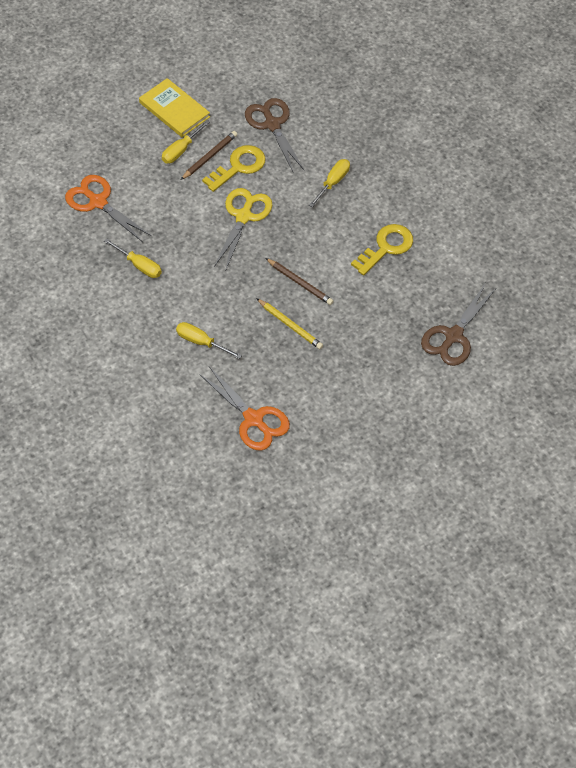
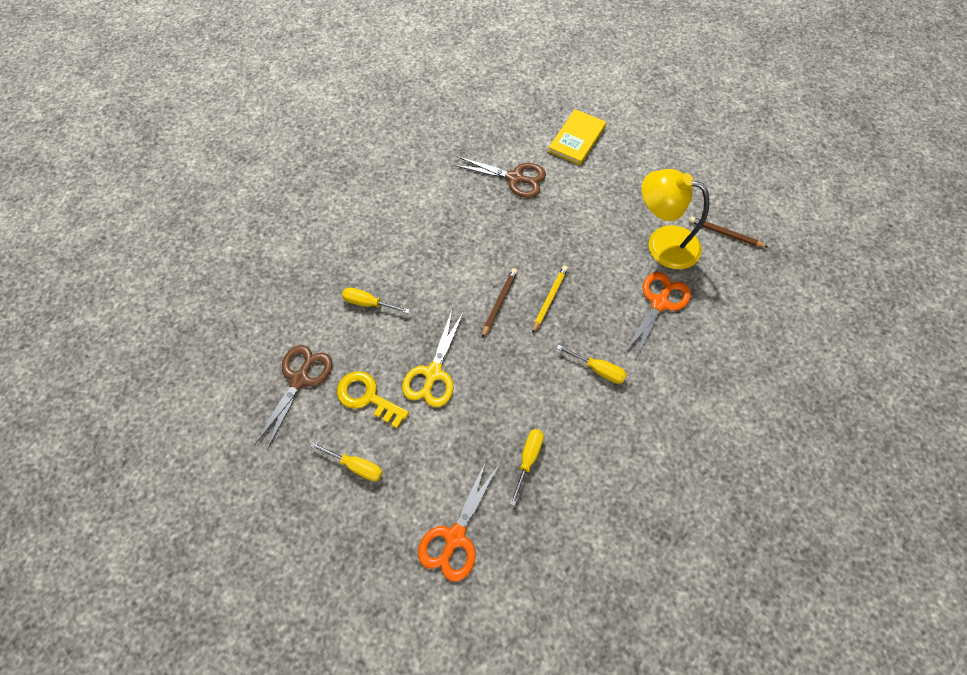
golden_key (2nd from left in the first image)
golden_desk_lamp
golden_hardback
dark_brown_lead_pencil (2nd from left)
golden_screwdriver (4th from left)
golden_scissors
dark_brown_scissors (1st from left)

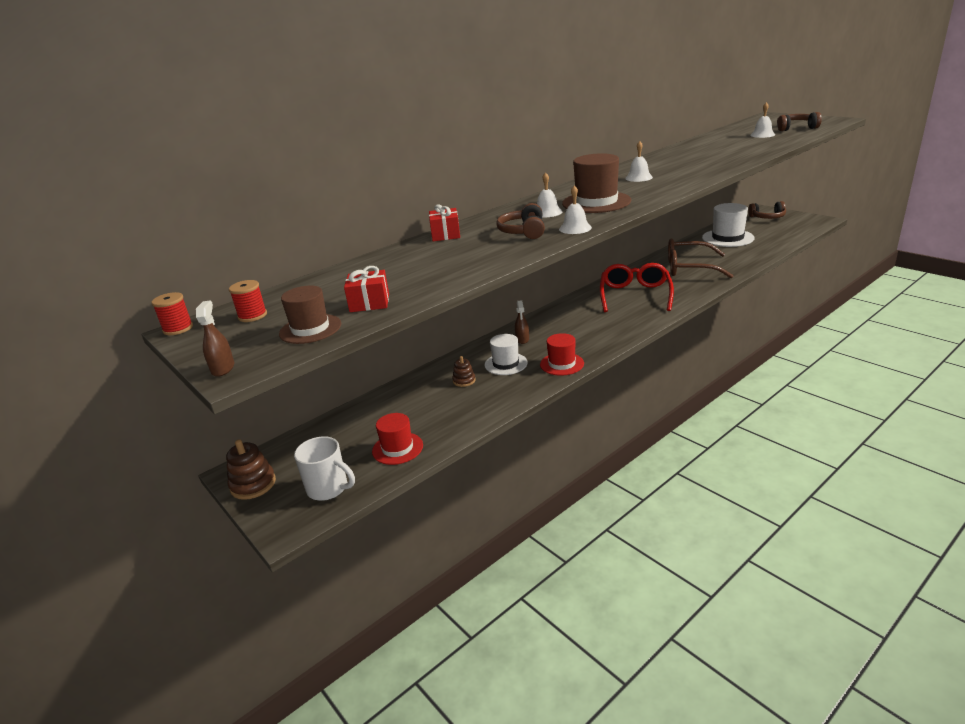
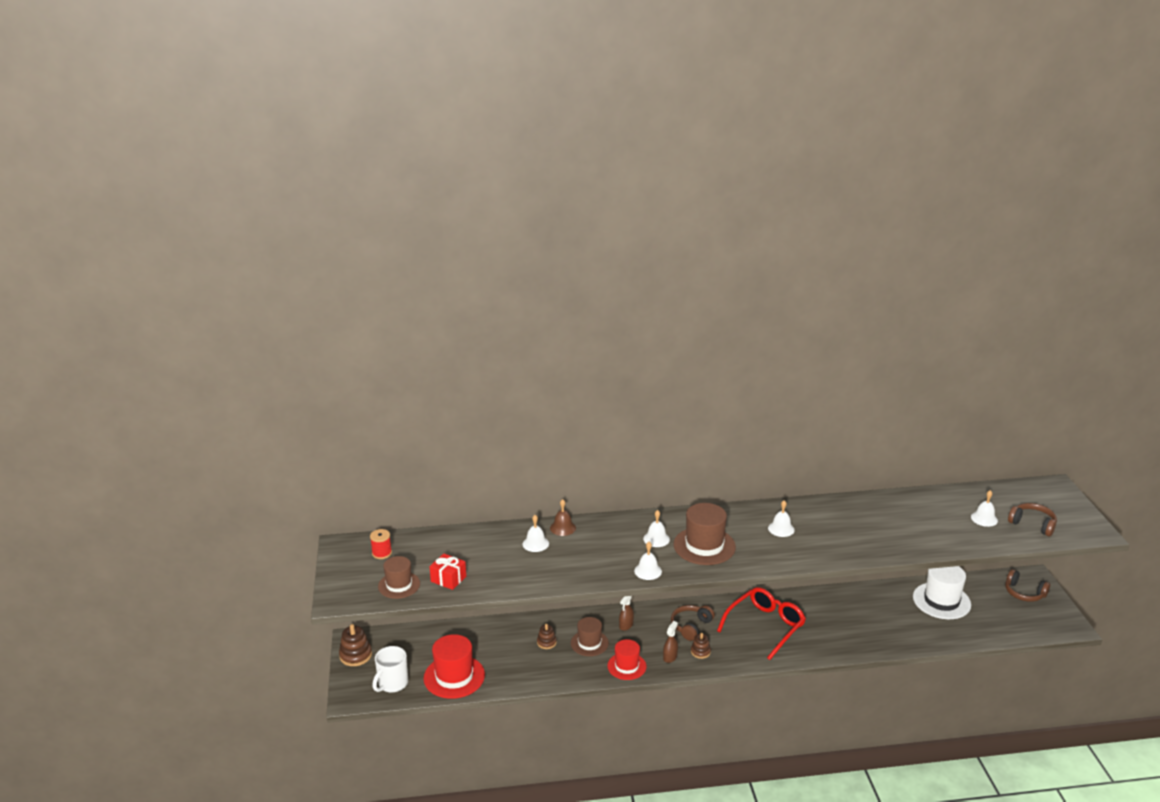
red_bobbin (1st from left in the first image)
dark_brown_eyeglasses
snow-white_school_bell (1st from left)
dark_brown_ring_stacker (3rd from left)
dark_brown_spray_cleaner (2nd from left)
dark_brown_headset (1st from left)
dark_brown_school_bell
dark_brown_tall_hat (2nd from left)
snow-white_tea_mug
red_tall_hat (1st from left)

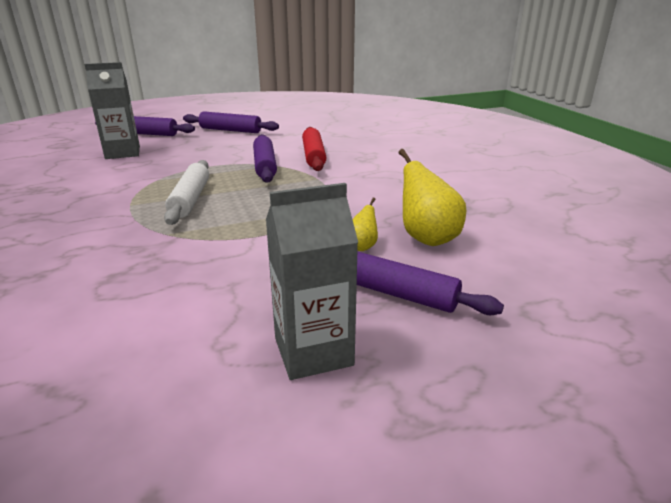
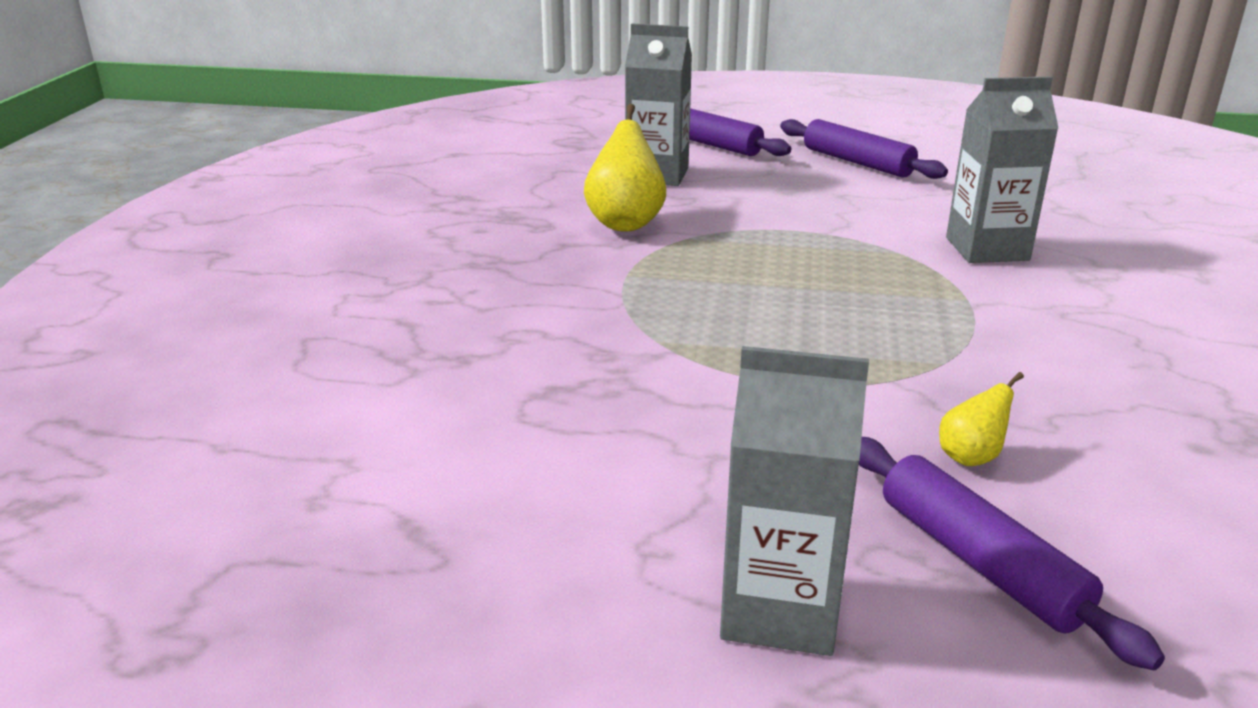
snow-white_dough_roller
violet_dough_roller (3rd from left in the first image)
golden_toy_pear (1st from left)
grey_juice_carton (3rd from left)

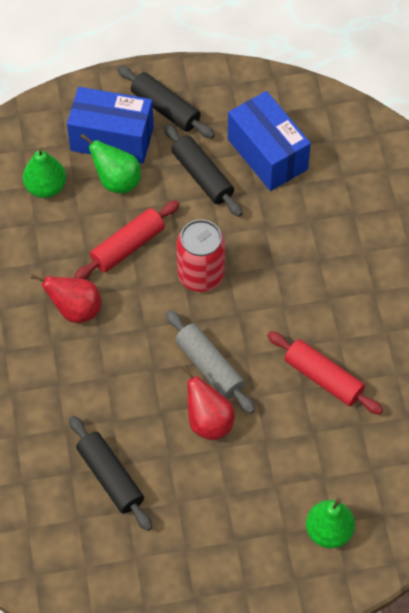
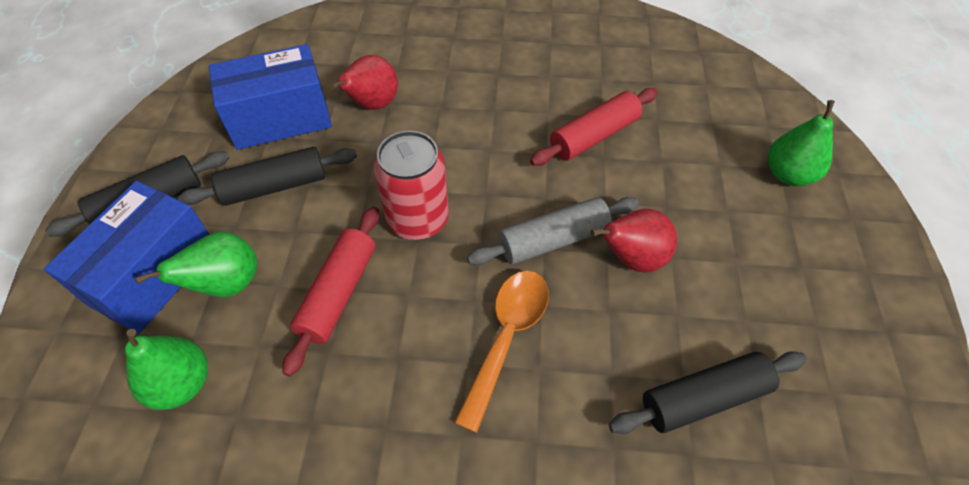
bright_orange_tablespoon
red_toy_pear (1st from left)
red_dough_roller (1st from left)

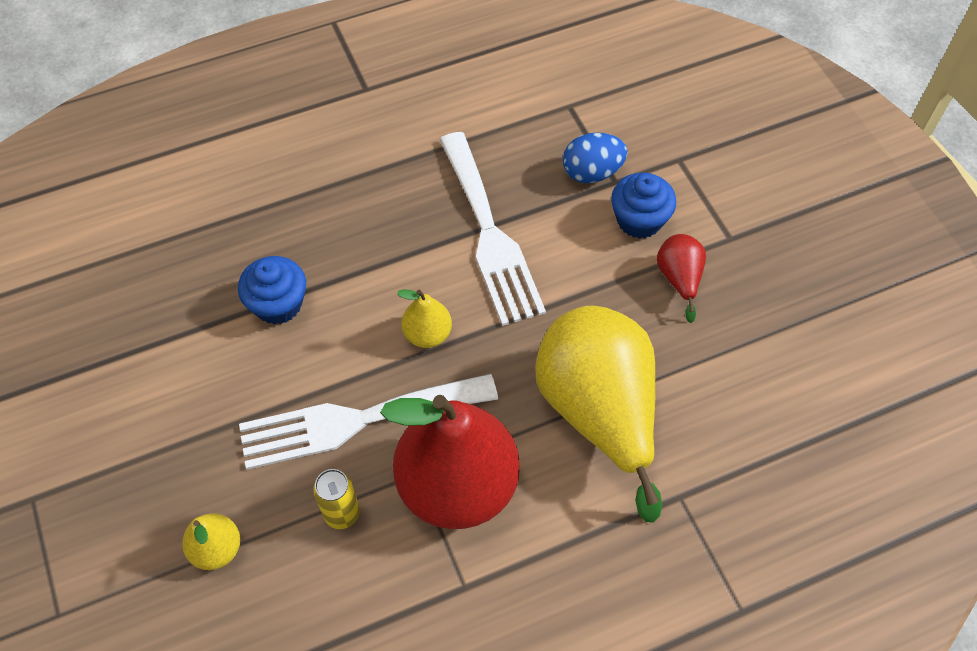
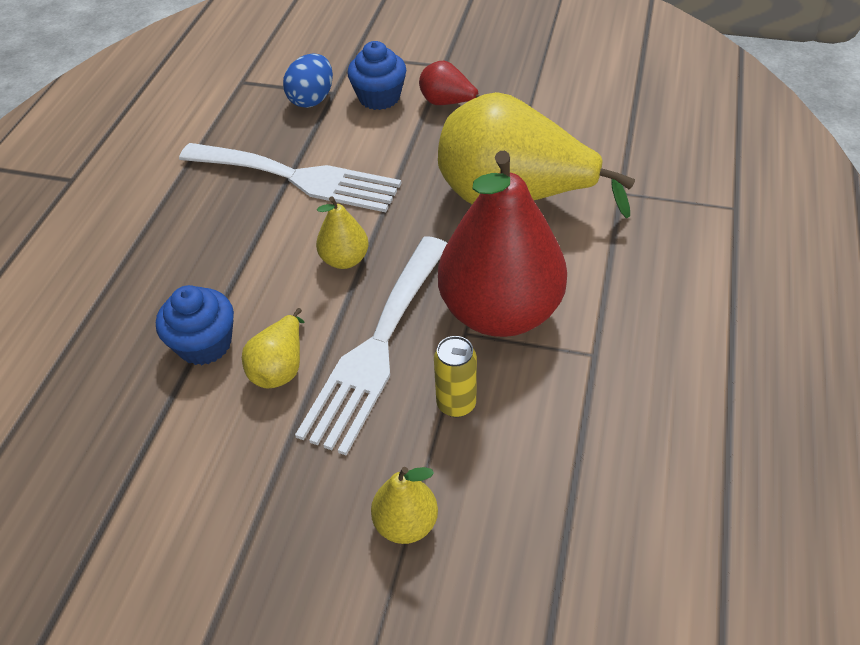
golden_toy_pear (1st from left)

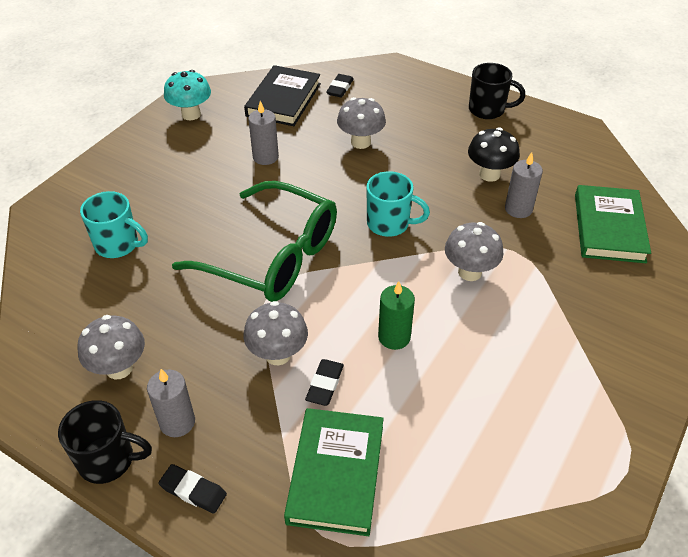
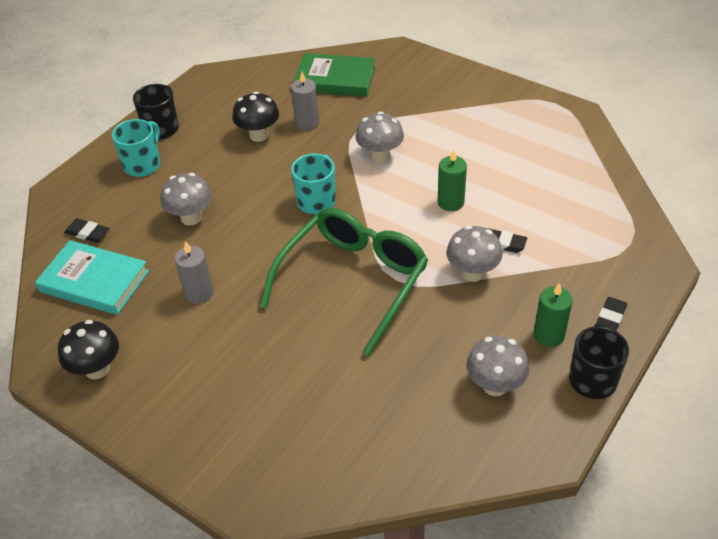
green_hardback (1st from left in the first image)
aqua_tea_mug (1st from left)
green_pillar_candle (2nd from left)
black_fungus (1st from left)
aqua_hardback

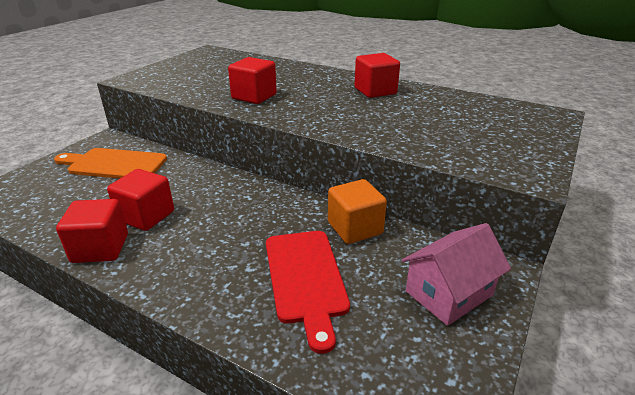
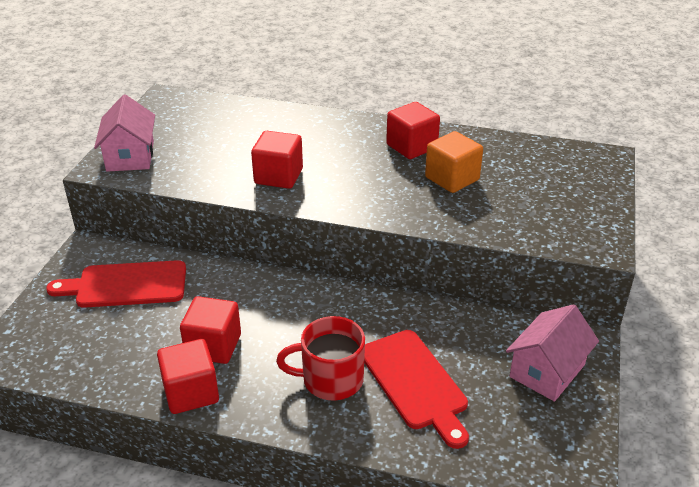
pink_cottage (1st from left)
red_tea_mug
bright_orange_solid_cube
red_cutting_board (1st from left)

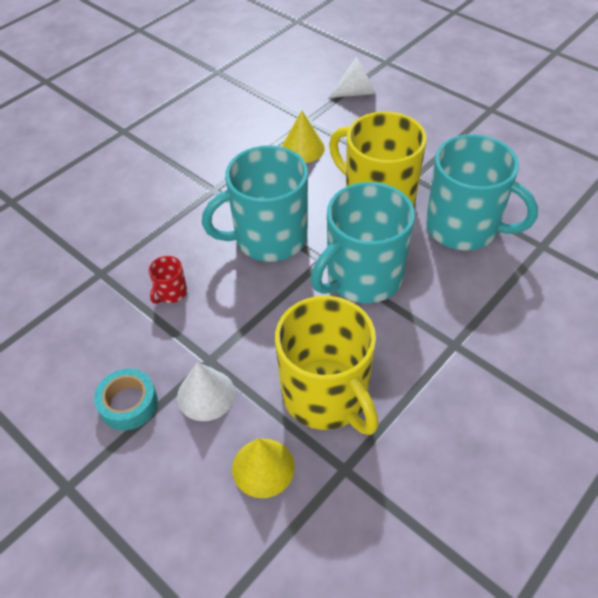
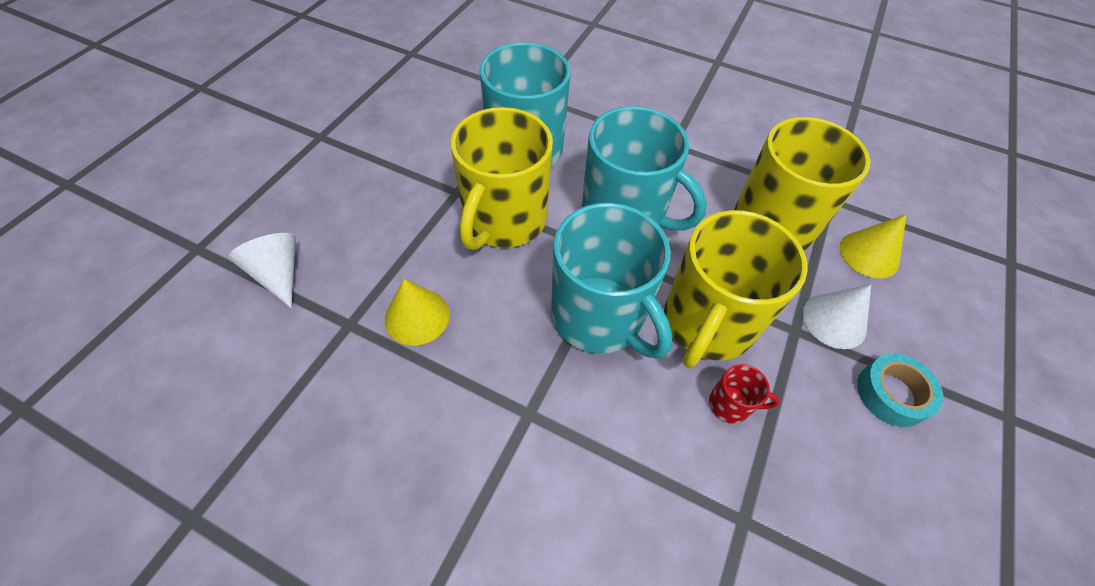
golden_tea_mug (2nd from left)

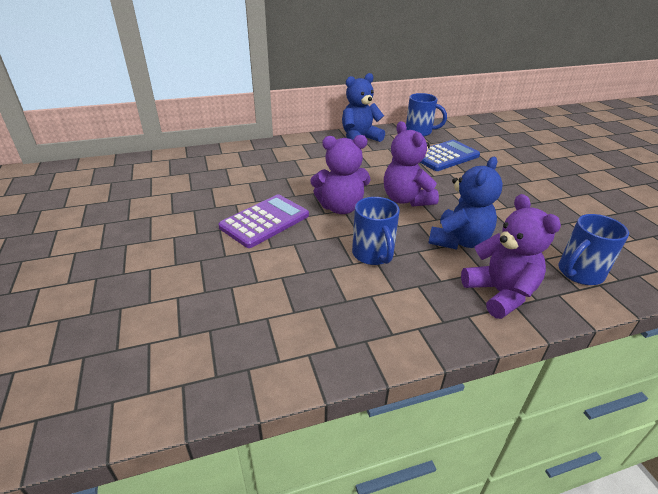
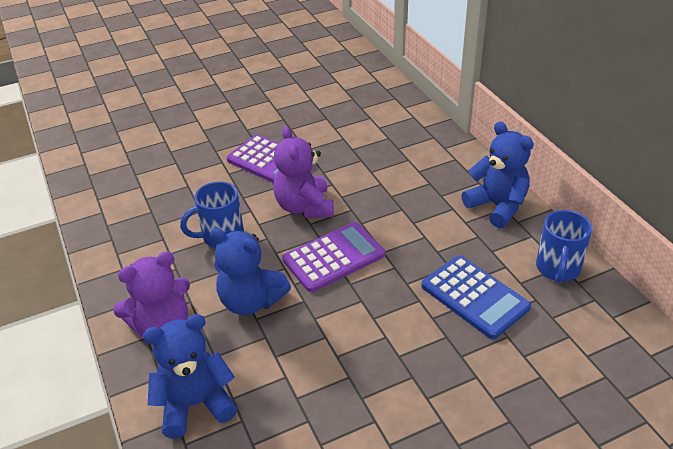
violet_pocket_calculator (2nd from left)
blue_teddy_bear (1st from left)

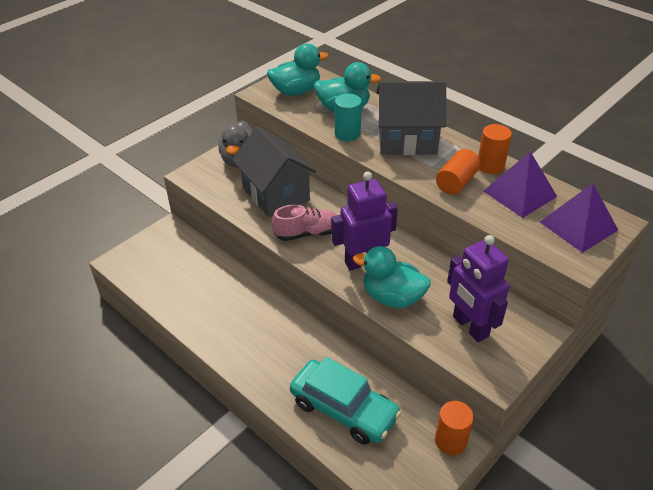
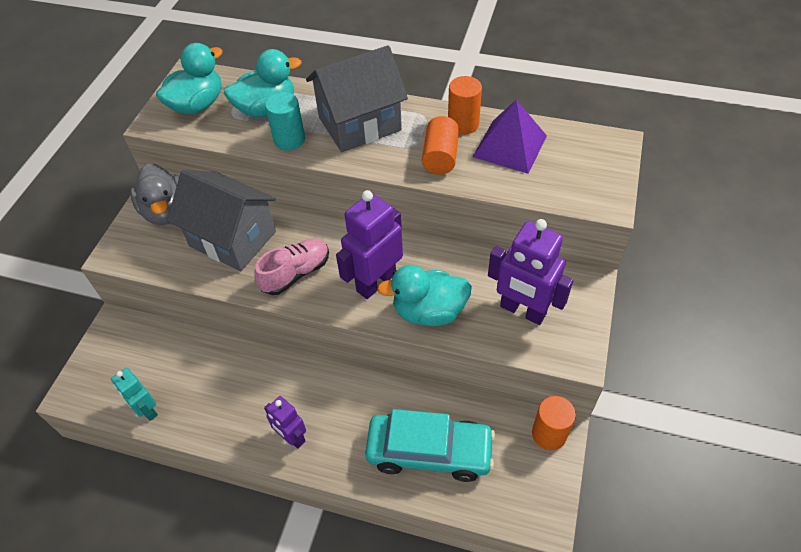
violet_solid_pyramid (2nd from left in the first image)
aqua_robot_figure
violet_robot_figure (1st from left)

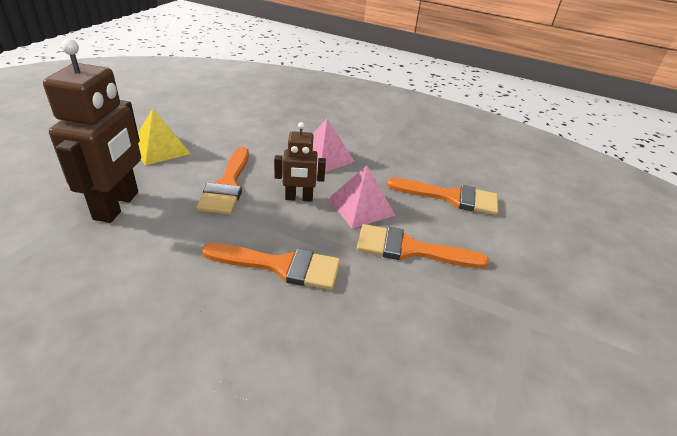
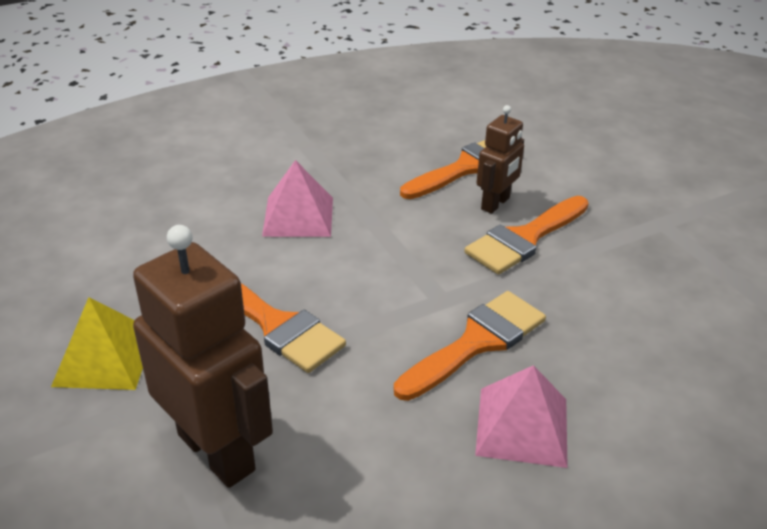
dark_brown_robot_figure (2nd from left)
pink_solid_pyramid (2nd from left)

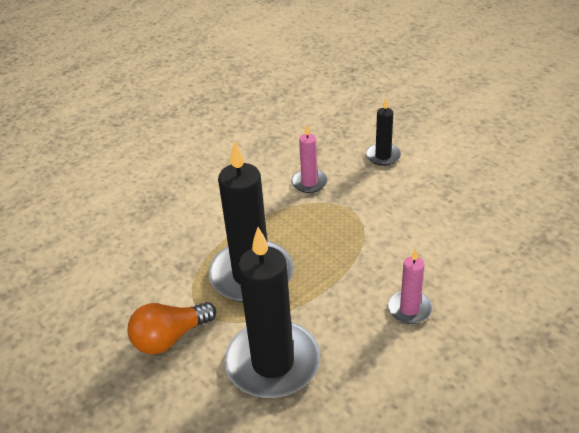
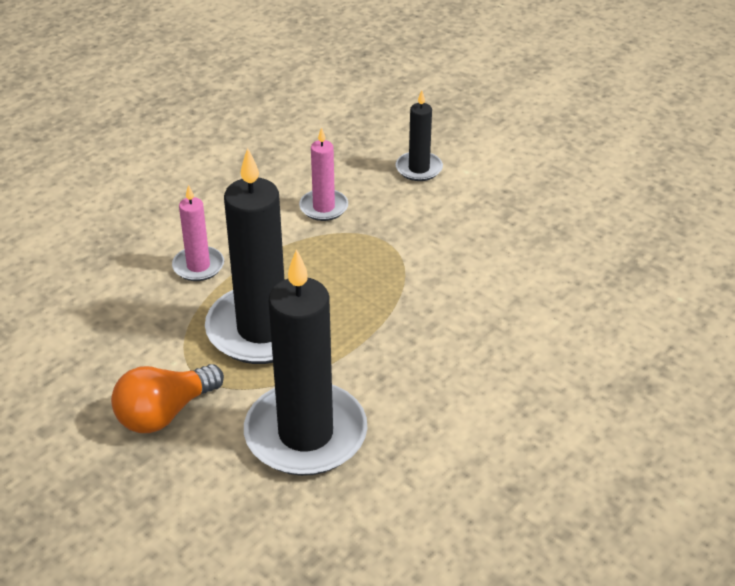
pink_pillar_candle (1st from left)

